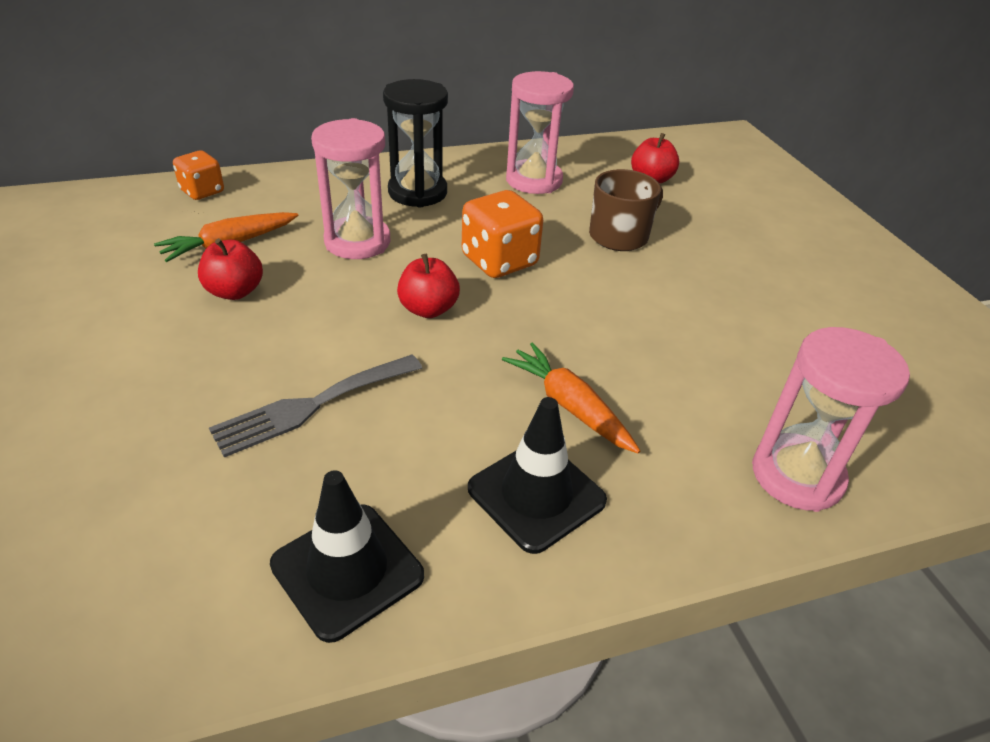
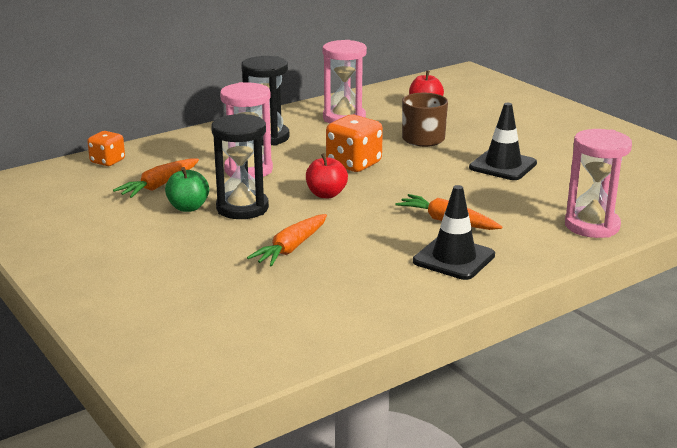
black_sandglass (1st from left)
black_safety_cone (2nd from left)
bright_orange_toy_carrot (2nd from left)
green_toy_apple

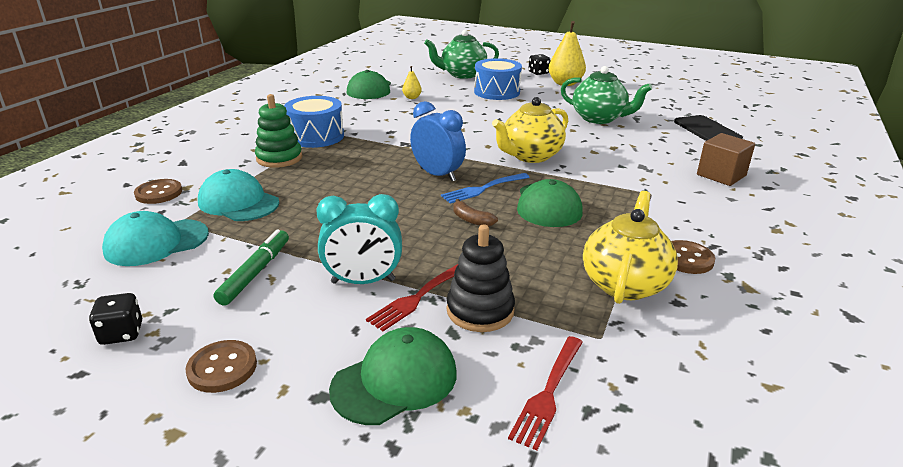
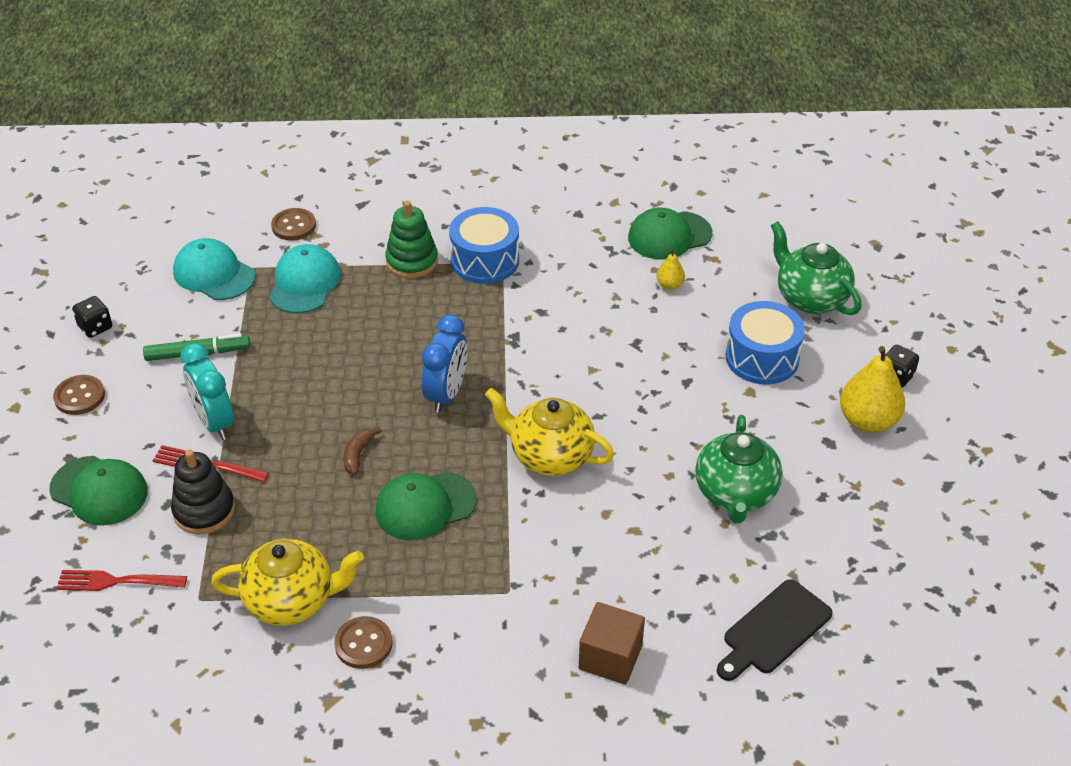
blue_table_fork

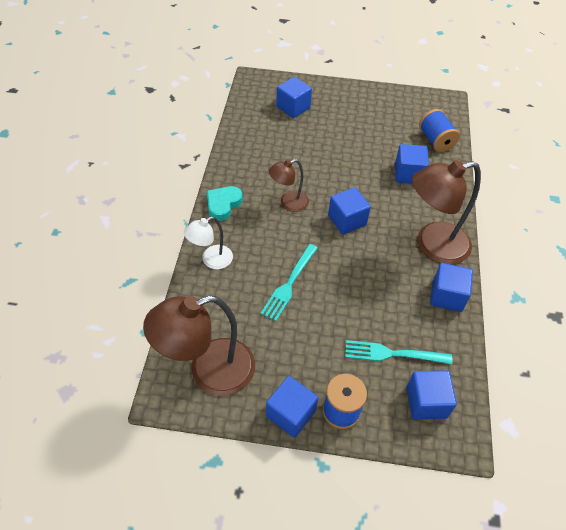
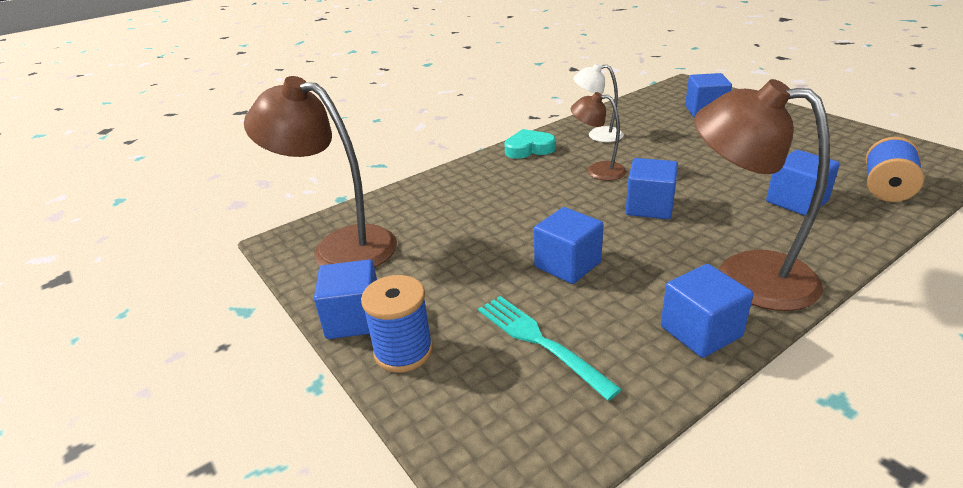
aqua_table_fork (1st from left in the first image)
snow-white_desk_lamp
blue_solid_cube (2nd from left)

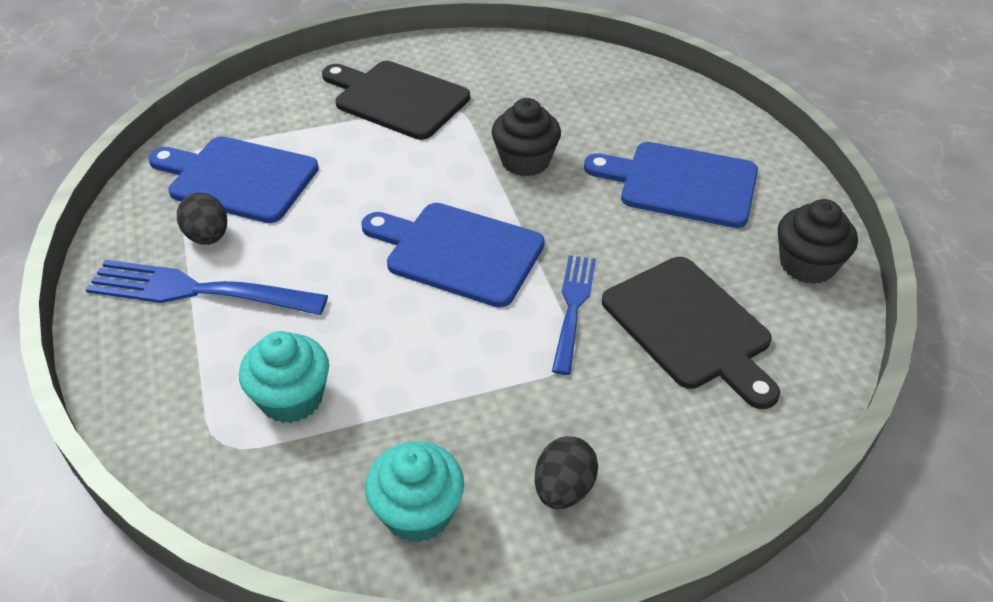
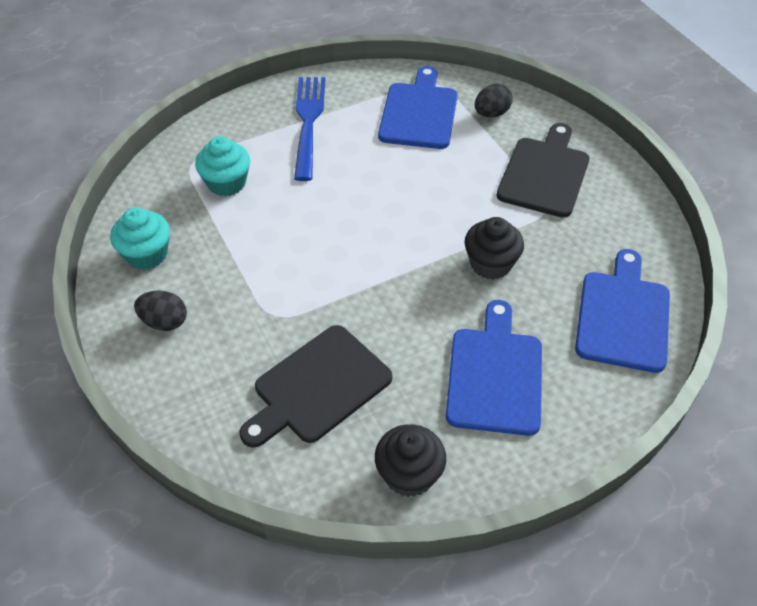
blue_table_fork (2nd from left in the first image)
black_toy_egg (2nd from left)
blue_cutting_board (3rd from left)

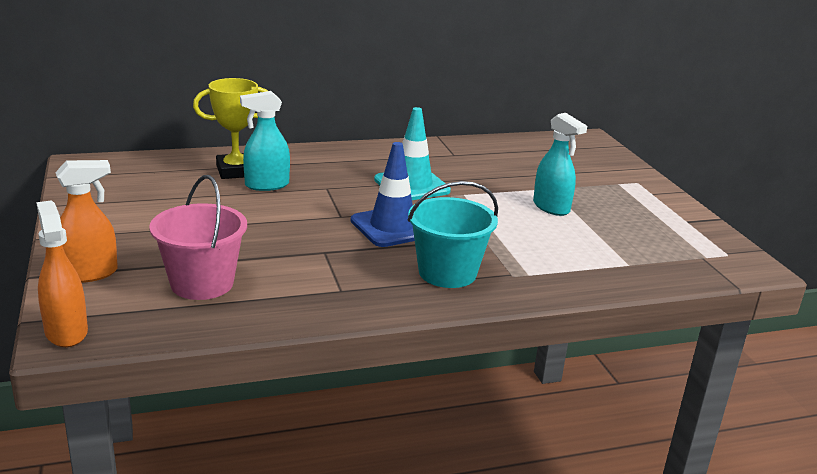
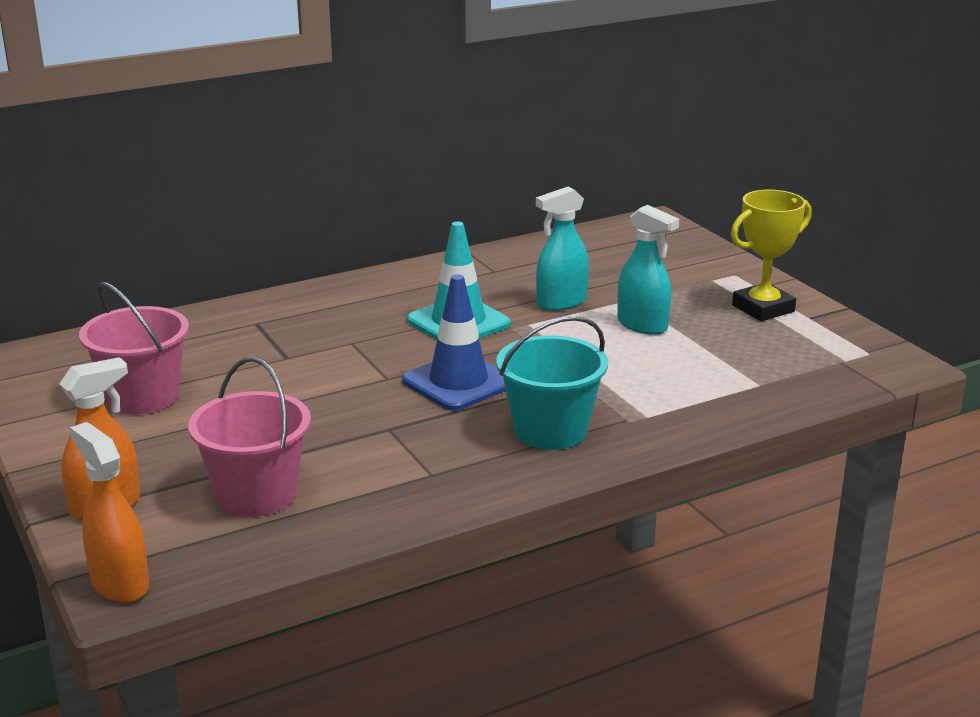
pink_pail (1st from left)
golden_prize_cup
aqua_spray_cleaner (1st from left)

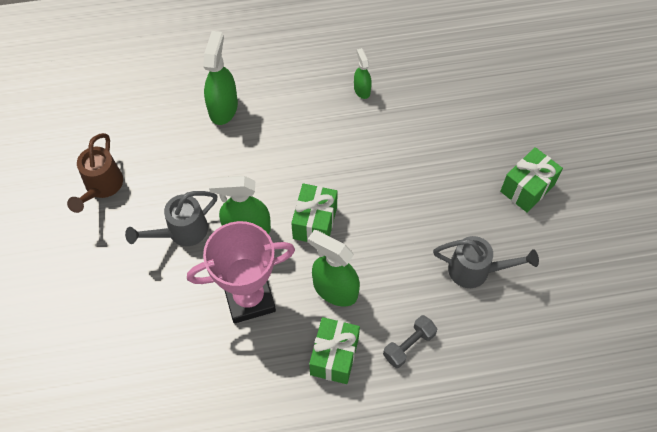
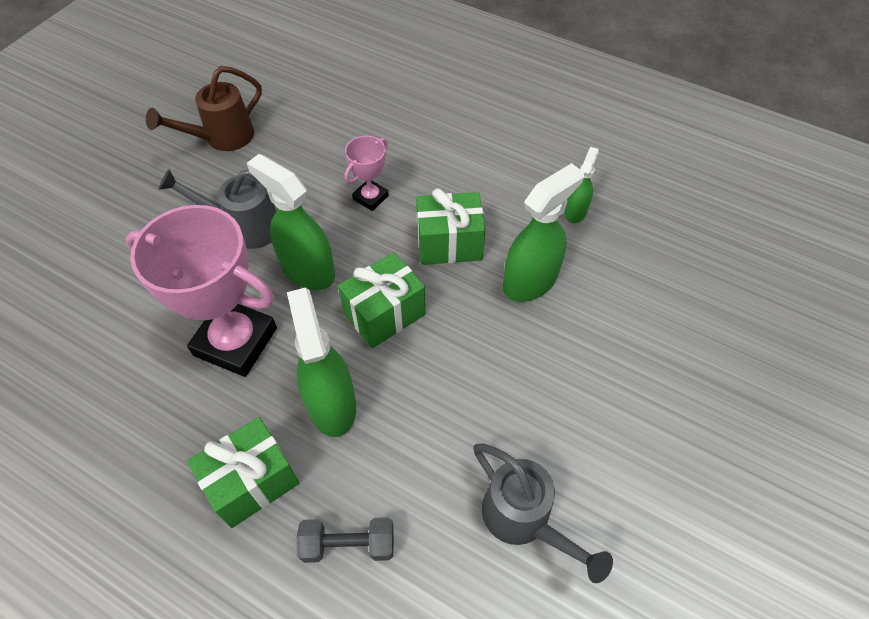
pink_prize_cup (2nd from left)
green_spray_cleaner (3rd from left)
green_wrapped_gift (3rd from left)

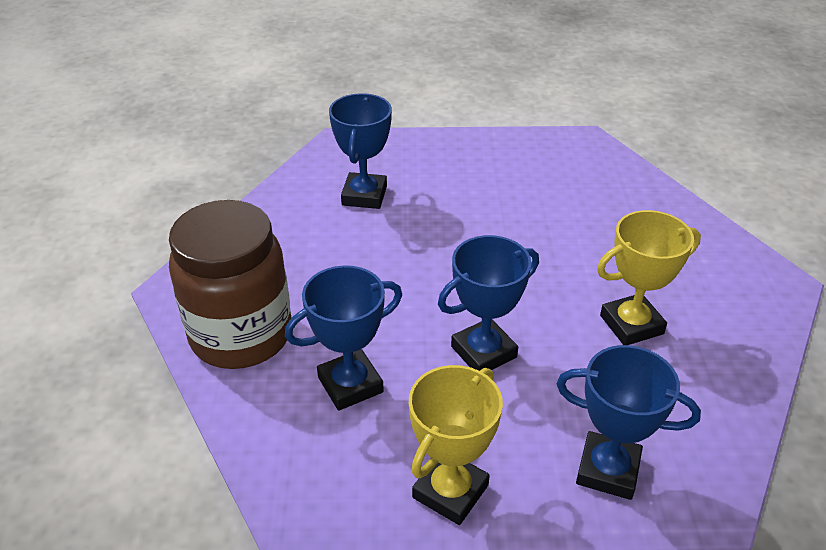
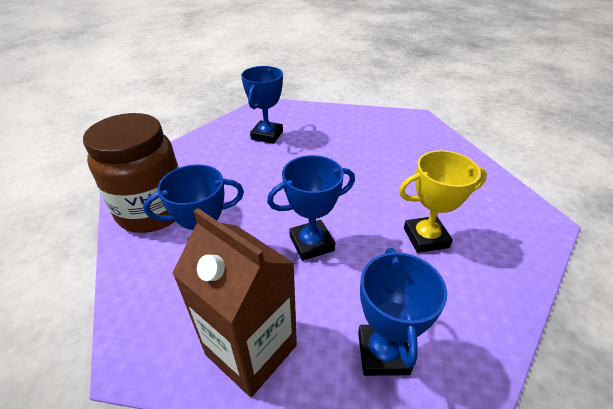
dark_brown_juice_carton
blue_prize_cup (4th from left)

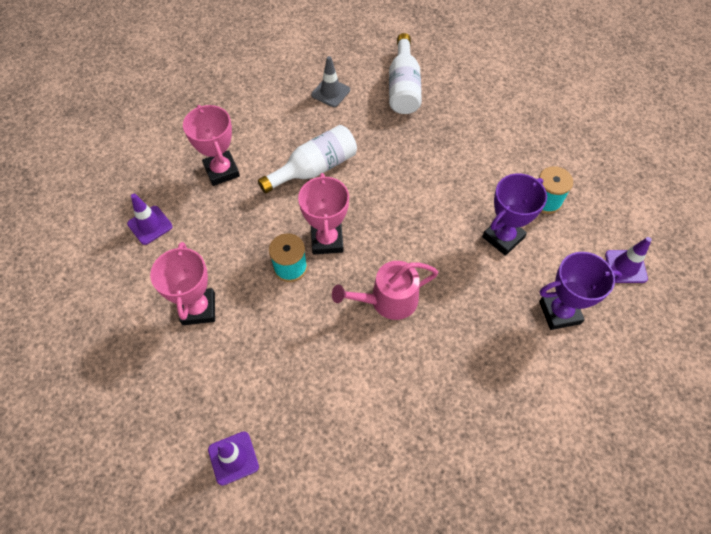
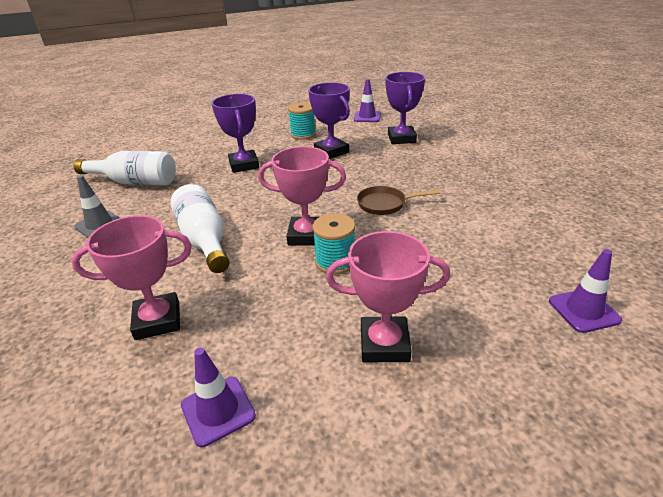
violet_prize_cup (1st from left)
dark_brown_pan

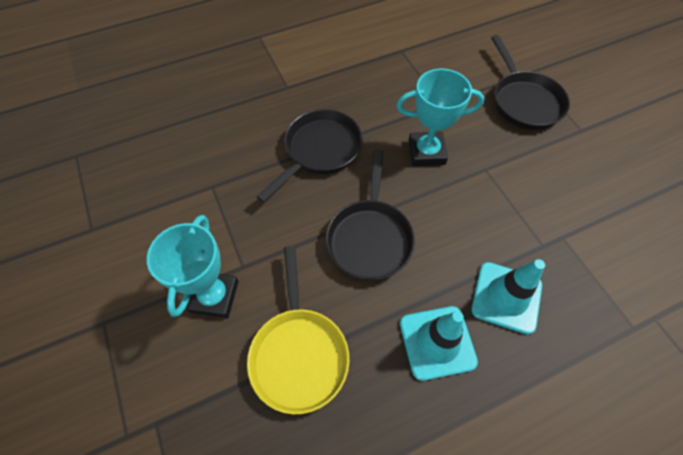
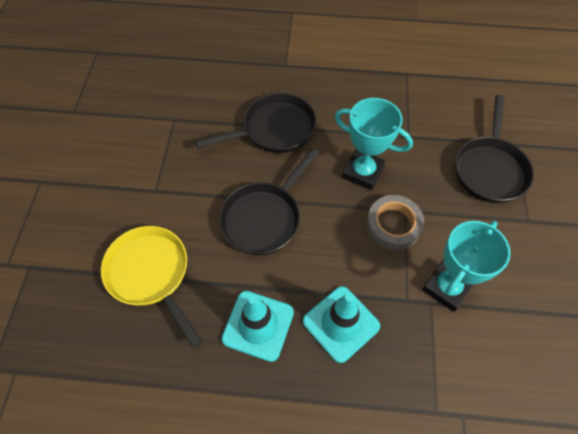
grey_tape
aqua_prize_cup (2nd from left)
golden_pan

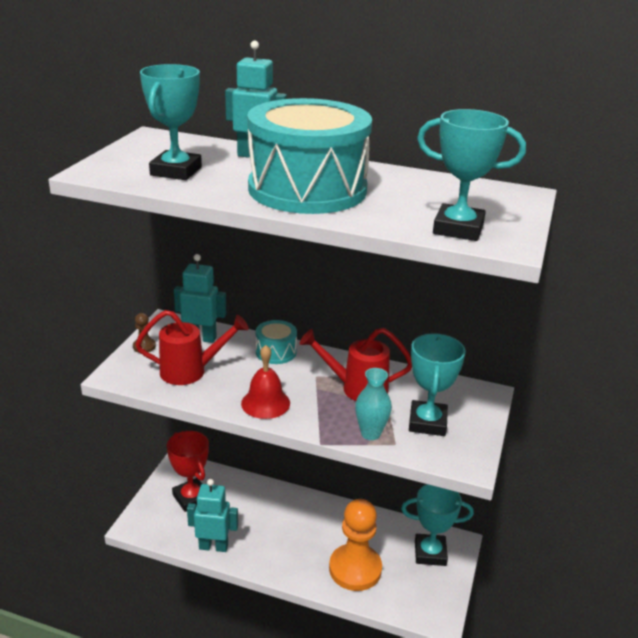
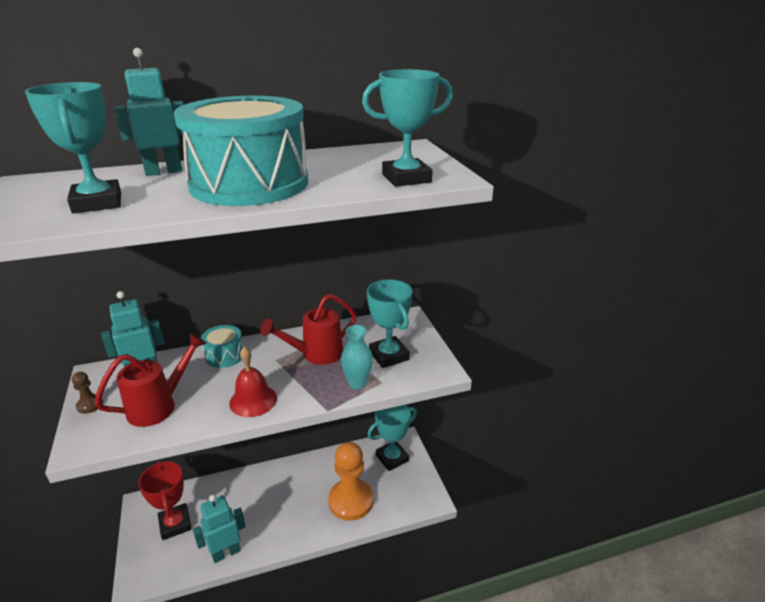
red_prize_cup

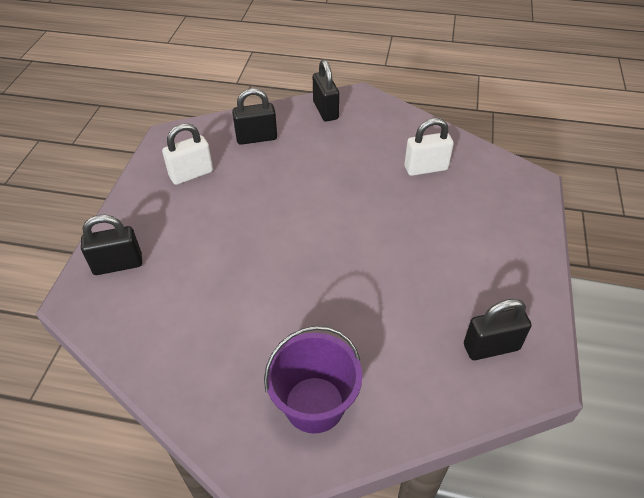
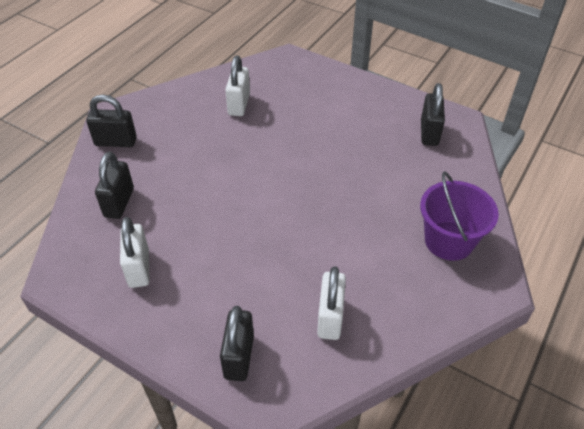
snow-white_padlock (3rd from left)

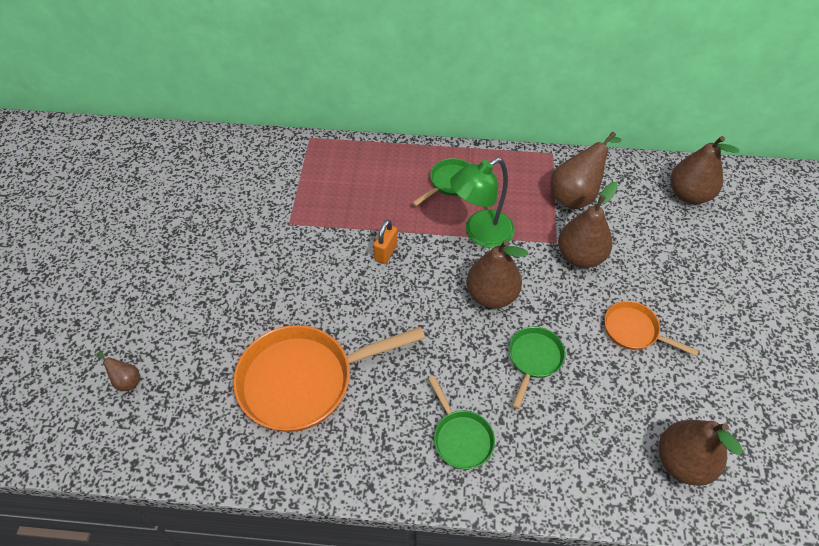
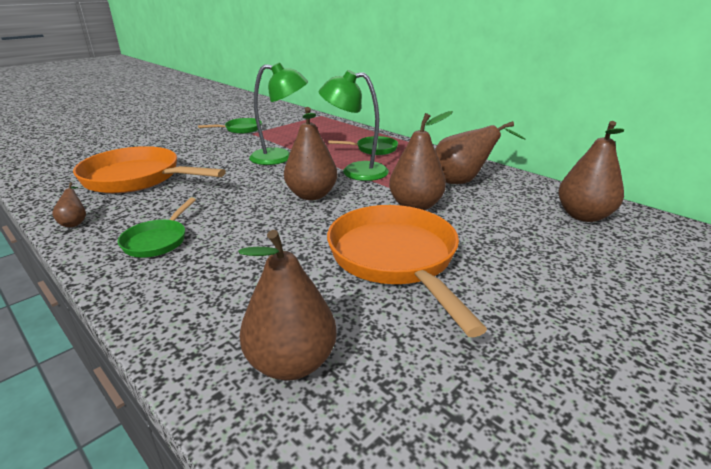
dark_brown_toy_pear (1st from left)
green_pan (2nd from left)
green_desk_lamp (1st from left)
bright_orange_pan (2nd from left)

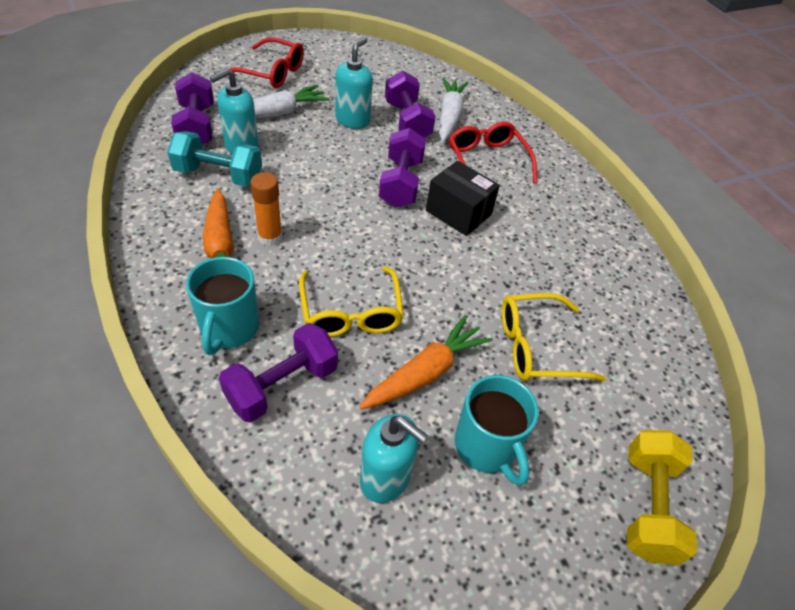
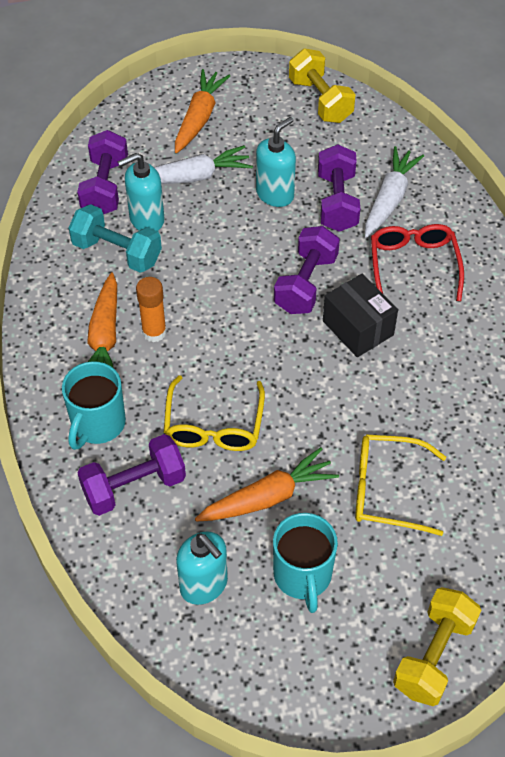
golden_free_weight (1st from left)
bright_orange_toy_carrot (2nd from left)

